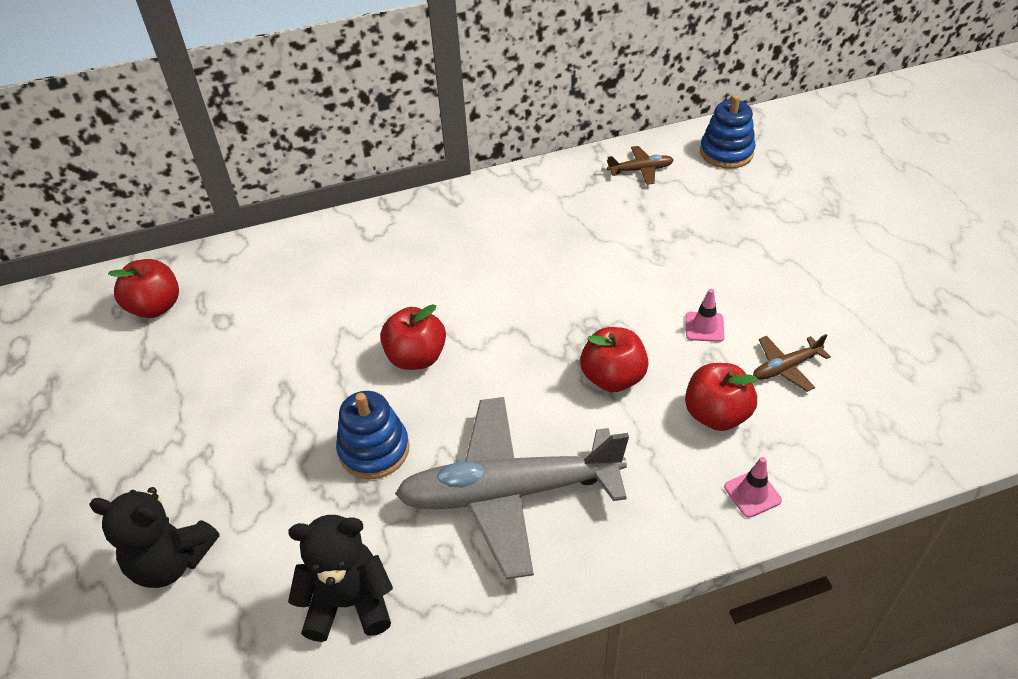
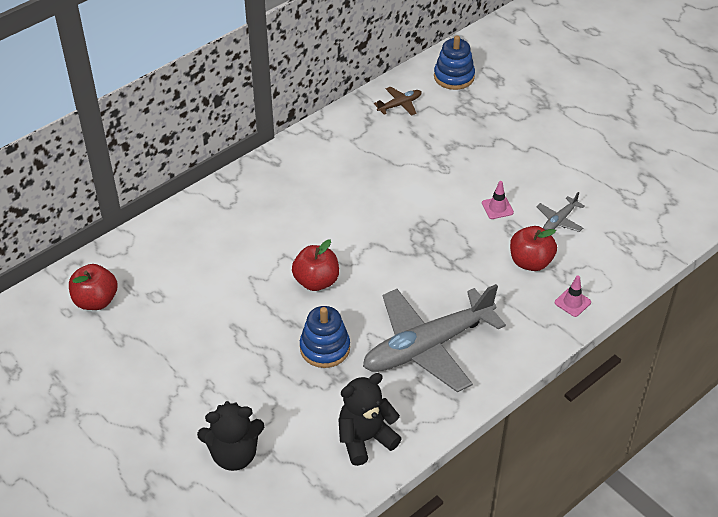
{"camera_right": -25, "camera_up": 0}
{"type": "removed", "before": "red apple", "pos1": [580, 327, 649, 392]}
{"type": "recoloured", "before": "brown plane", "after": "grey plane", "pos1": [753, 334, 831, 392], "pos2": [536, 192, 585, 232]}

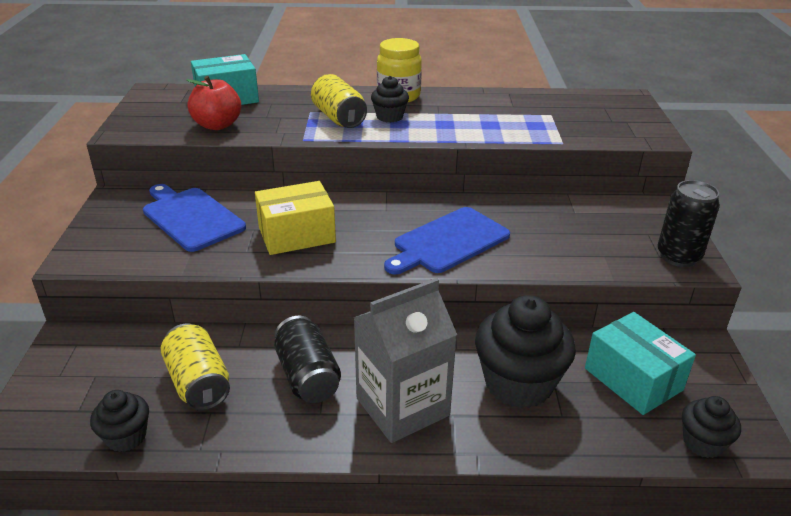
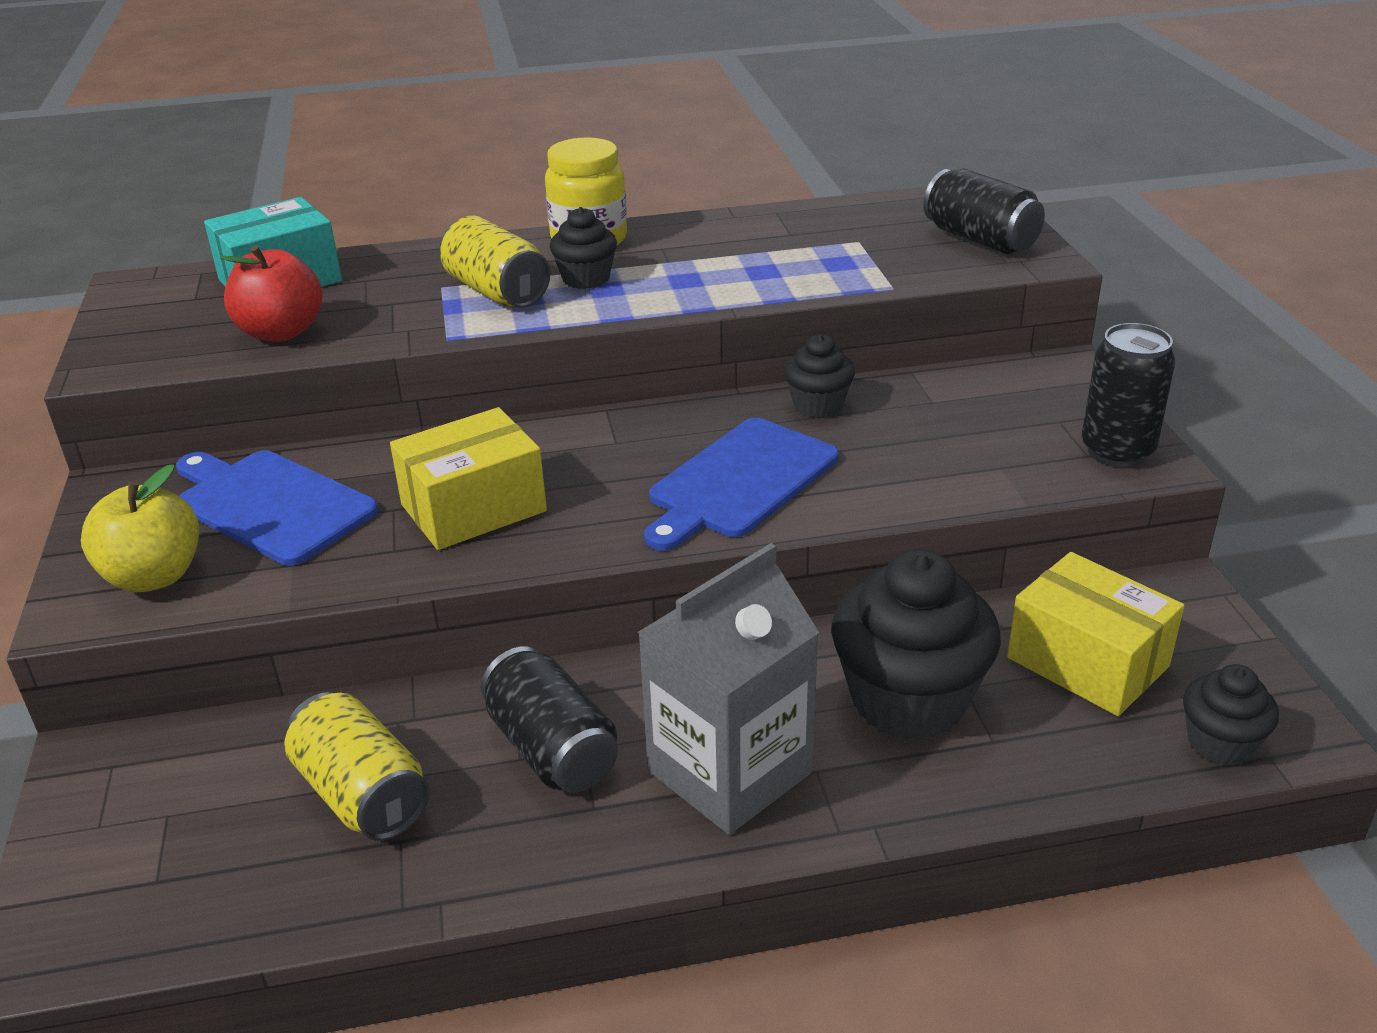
{"camera_right": -10, "camera_up": 0}
{"type": "added", "after": "yellow apple", "pos2": [81, 464, 199, 592]}
{"type": "added", "after": "black can", "pos2": [923, 169, 1045, 254]}
{"type": "moved", "before": "black cupcake", "pos1": [90, 390, 149, 452], "pos2": [784, 334, 855, 418]}
{"type": "recoloured", "before": "turquoise box", "after": "yellow box", "pos1": [585, 312, 696, 415], "pos2": [1007, 552, 1184, 716]}

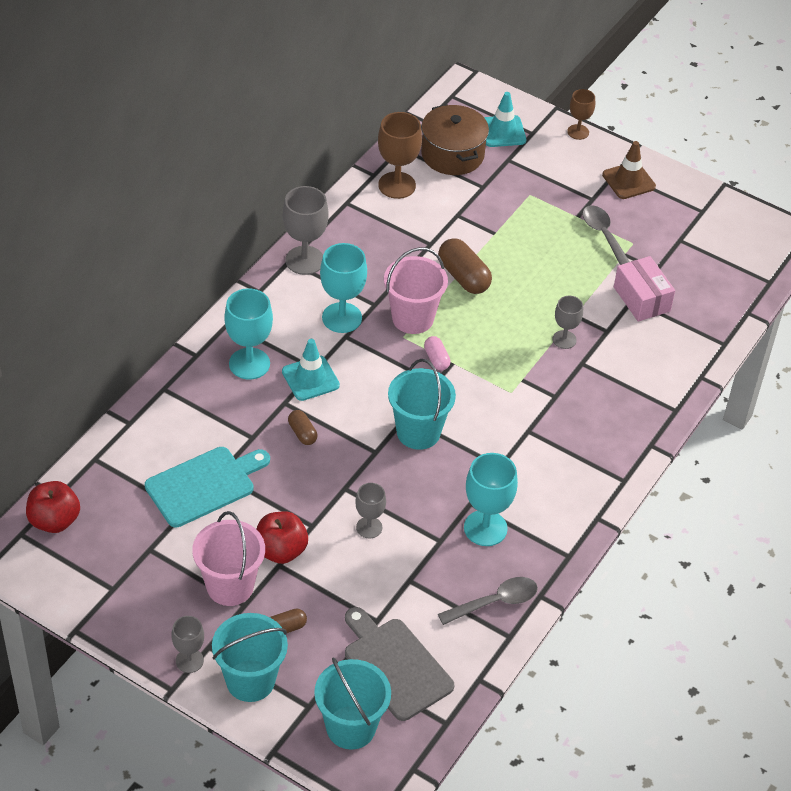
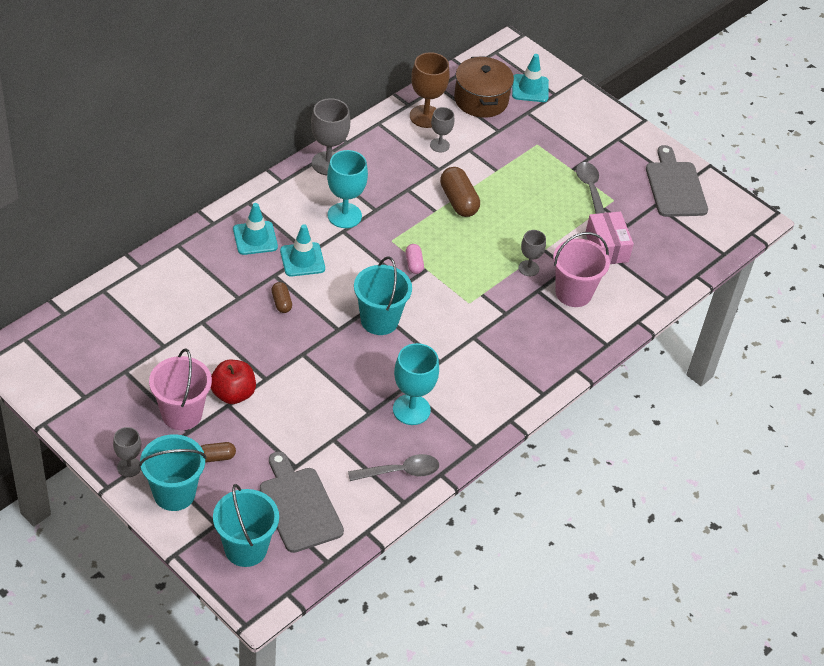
{"camera_right": 10, "camera_up": 0}
{"type": "removed", "before": "red apple", "pos1": [26, 481, 80, 533]}
{"type": "removed", "before": "turquoise cutting board", "pos1": [145, 447, 270, 527]}
{"type": "removed", "before": "brown goblet", "pos1": [567, 89, 595, 140]}
{"type": "removed", "before": "brown traffic cone", "pos1": [602, 141, 656, 199]}
{"type": "added", "after": "grey cutting board", "pos2": [646, 145, 708, 217]}
{"type": "moved", "before": "grey goblet", "pos1": [355, 483, 386, 538], "pos2": [430, 107, 454, 152]}
{"type": "moved", "before": "pink bucket", "pos1": [384, 247, 448, 334], "pos2": [553, 232, 610, 307]}
{"type": "replaced", "before": "turquoise goblet", "after": "turquoise traffic cone", "pos1": [224, 288, 273, 380], "pos2": [233, 203, 278, 255]}

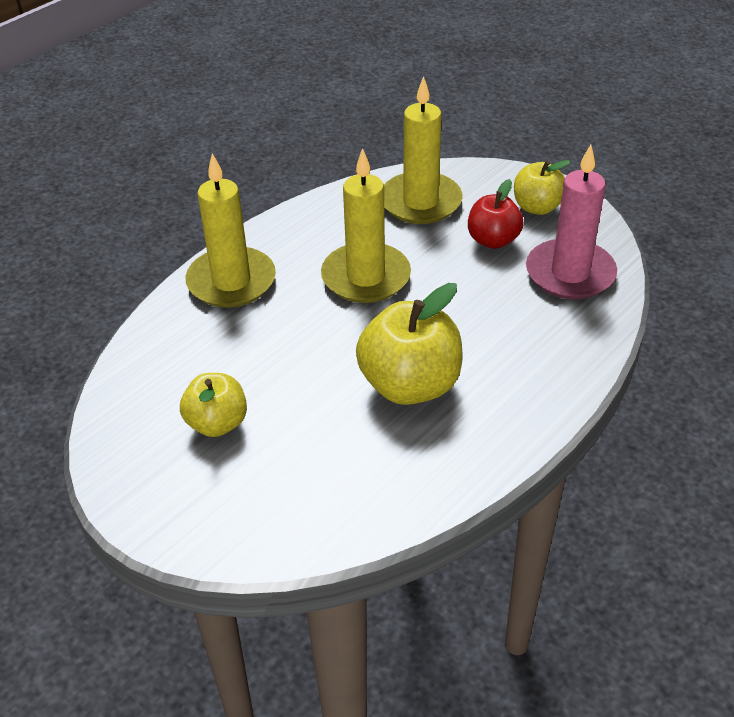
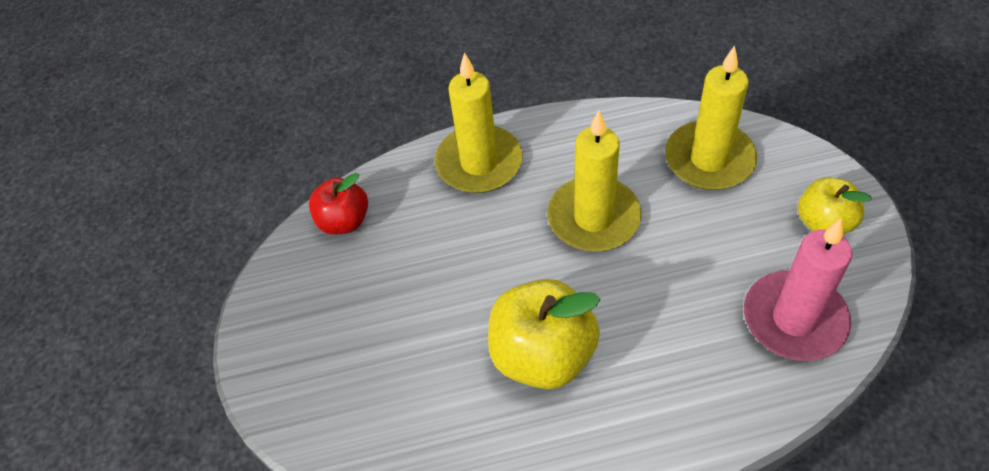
{"camera_right": 40, "camera_up": 10}
{"type": "removed", "before": "yellow apple", "pos1": [180, 373, 247, 437]}
{"type": "moved", "before": "red apple", "pos1": [468, 179, 524, 249], "pos2": [309, 173, 368, 235]}

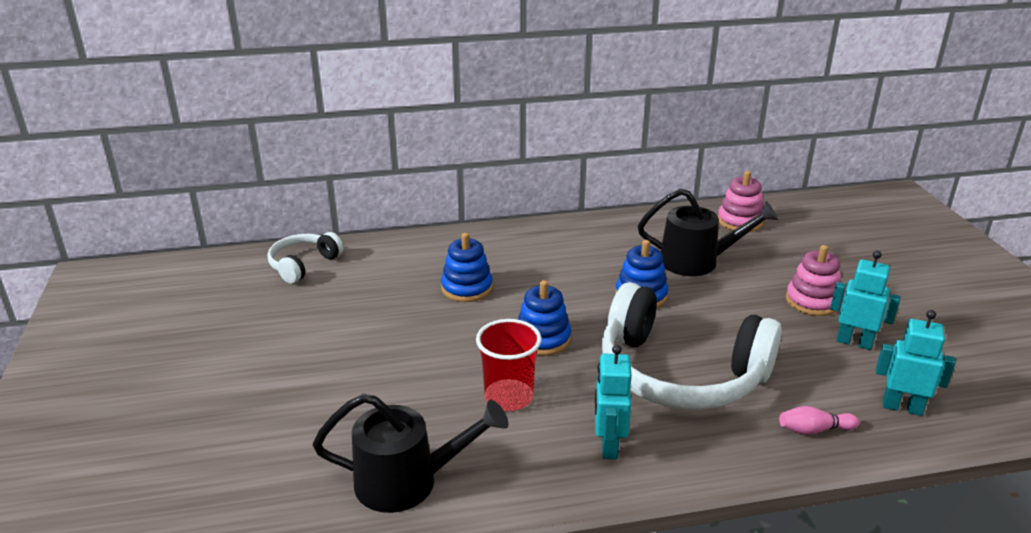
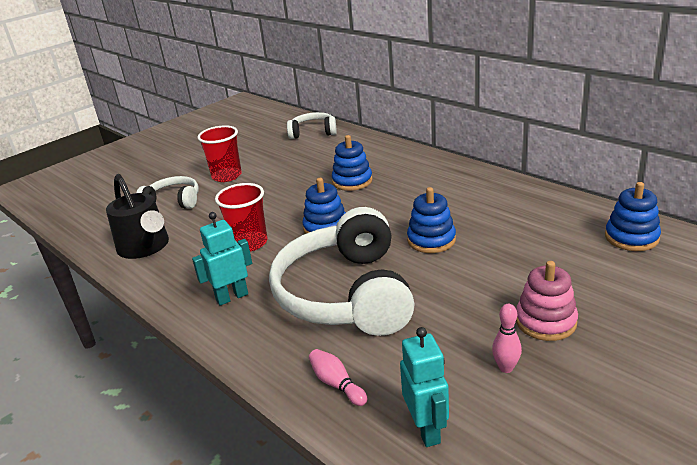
{"camera_right": 60, "camera_up": 0}
{"type": "removed", "before": "black watering can", "pos1": [638, 188, 778, 276]}
{"type": "added", "after": "white headphones", "pos2": [137, 176, 199, 209]}
{"type": "added", "after": "red cup", "pos2": [197, 125, 242, 182]}
{"type": "replaced", "before": "turquoise robot", "after": "pink bowling pin", "pos1": [830, 251, 900, 350], "pos2": [492, 304, 522, 373]}
{"type": "recoloured", "before": "pink stacking toy", "after": "blue stacking toy", "pos1": [718, 171, 764, 232], "pos2": [605, 182, 661, 251]}

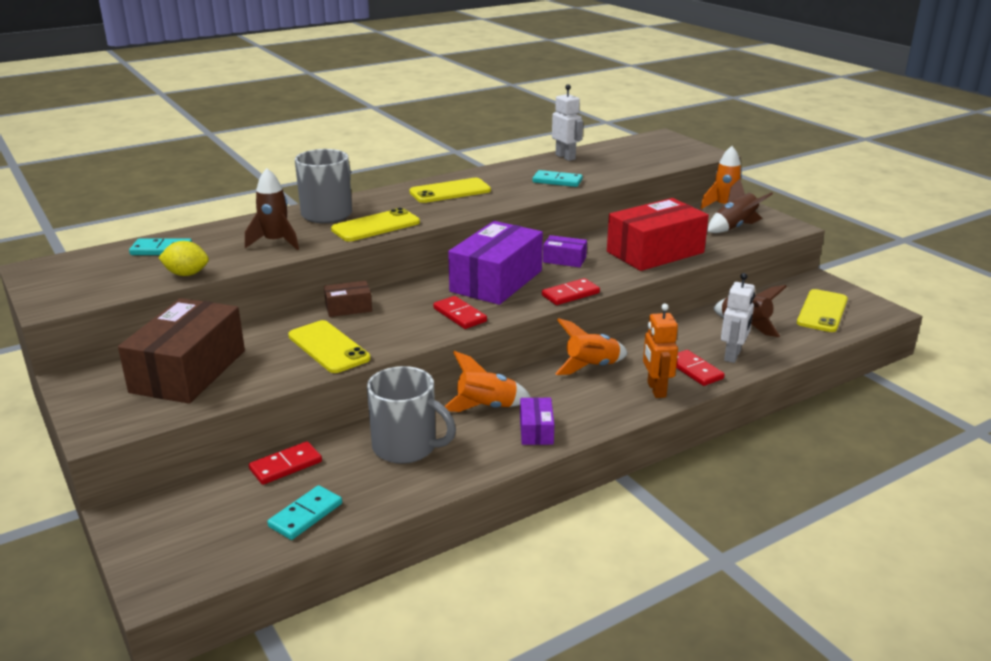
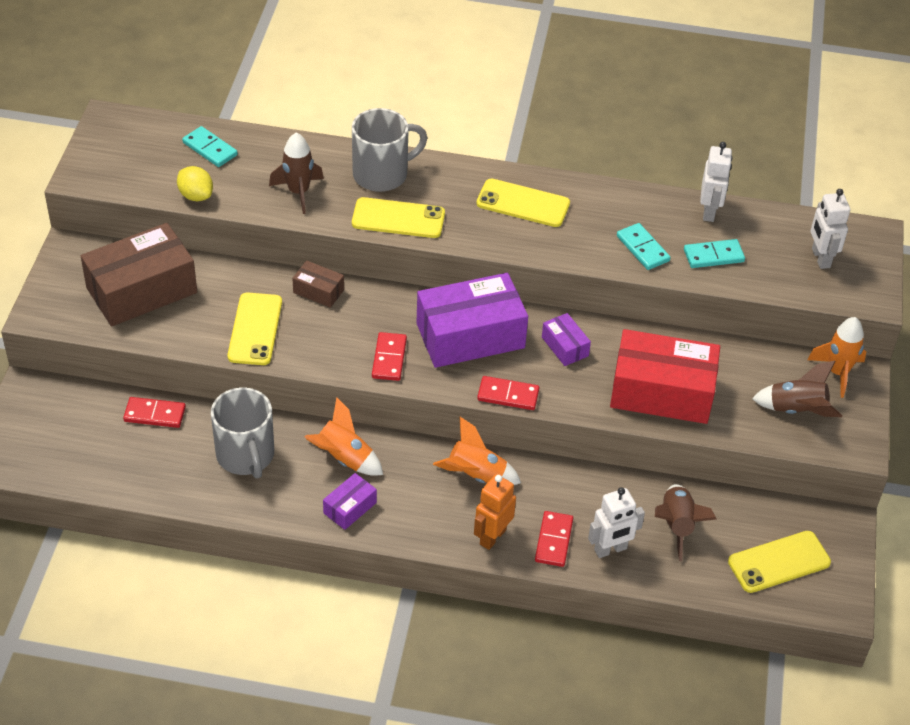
{"camera_right": 40, "camera_up": 20}
{"type": "added", "after": "white robot", "pos2": [811, 189, 850, 269]}
{"type": "moved", "before": "turquoise domino", "pos1": [267, 485, 342, 540], "pos2": [684, 239, 745, 268]}

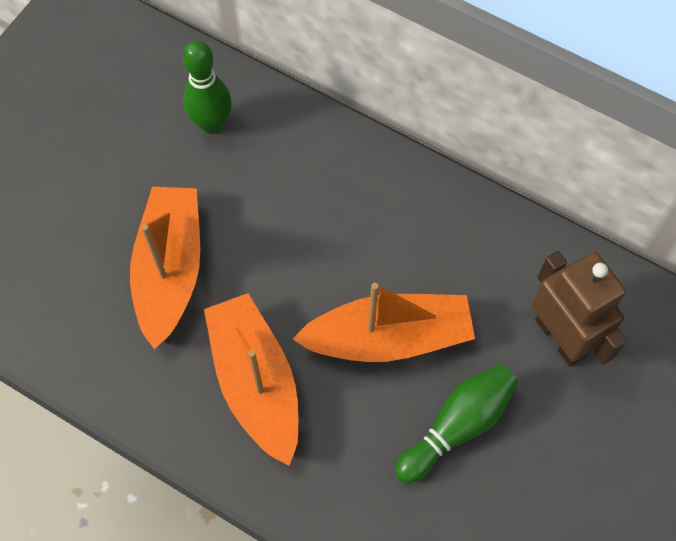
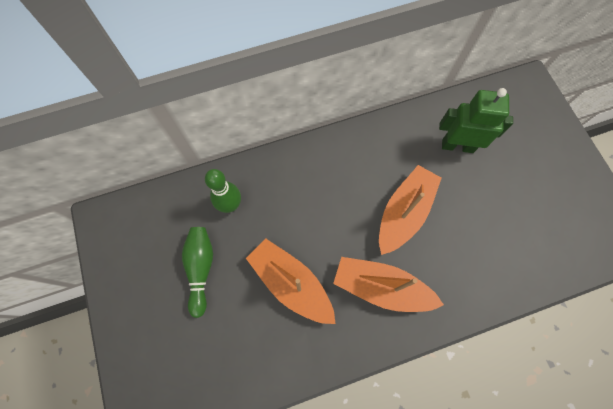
{"camera_right": -50, "camera_up": 5}
{"type": "moved", "before": "green bowling pin", "pos1": [395, 364, 518, 484], "pos2": [182, 227, 213, 318]}
{"type": "recoloured", "before": "brown robot", "after": "green robot", "pos1": [531, 251, 627, 367], "pos2": [439, 88, 513, 153]}

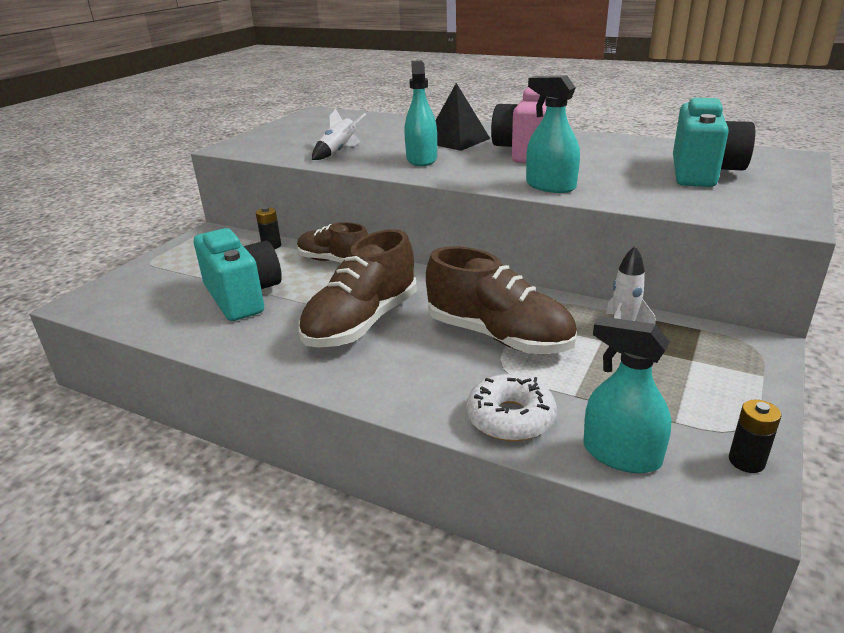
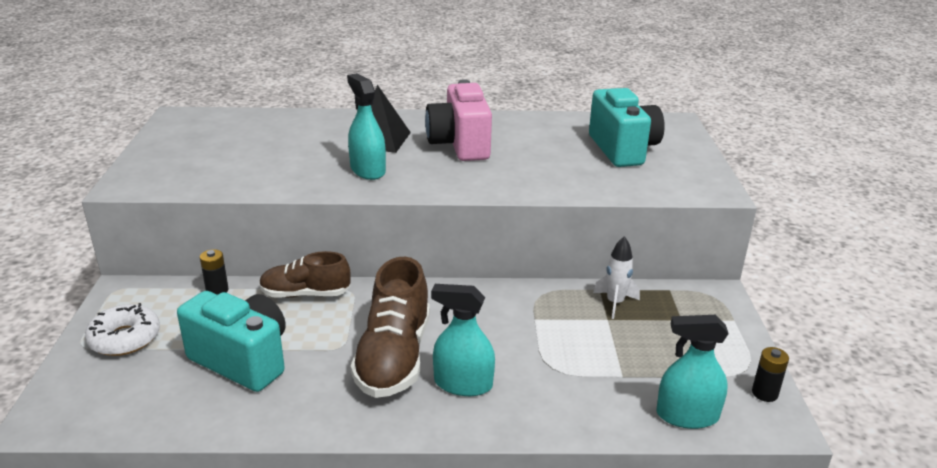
{"camera_right": -30, "camera_up": 0}
{"type": "removed", "before": "white rocket", "pos1": [312, 109, 366, 160]}
{"type": "removed", "before": "brown shoe", "pos1": [426, 246, 577, 354]}
{"type": "moved", "before": "white donut", "pos1": [466, 374, 557, 441], "pos2": [85, 303, 160, 356]}
{"type": "moved", "before": "turquoise spray bottle", "pos1": [526, 75, 580, 193], "pos2": [431, 284, 495, 396]}

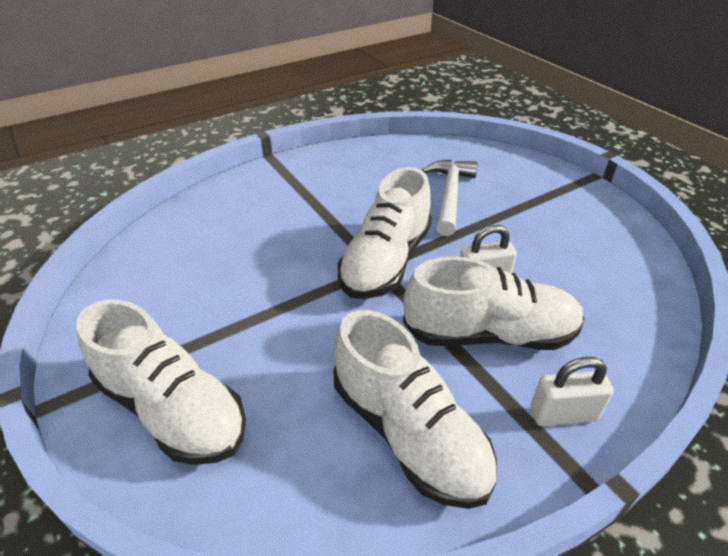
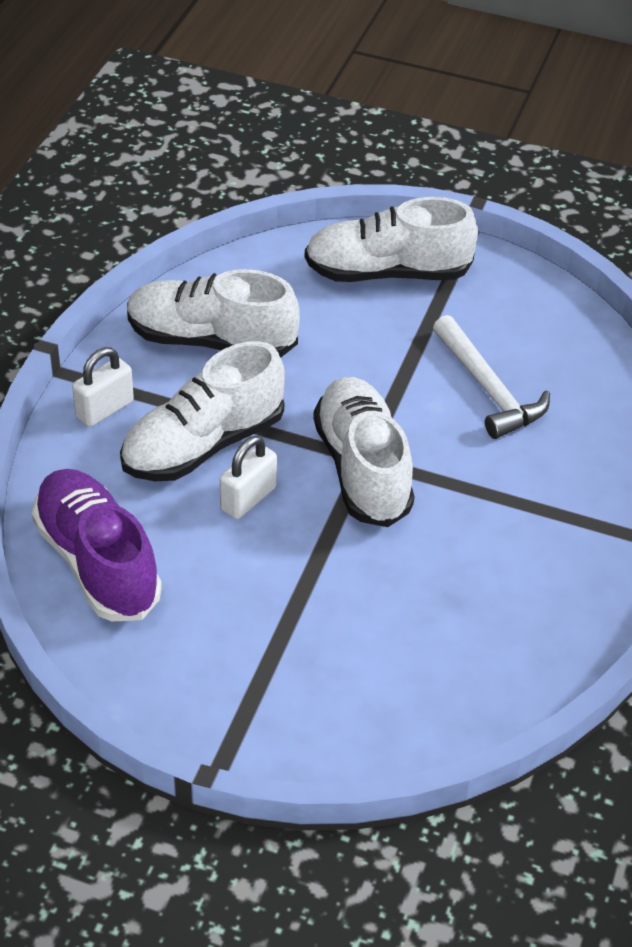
{"camera_right": 140, "camera_up": 5}
{"type": "added", "after": "purple shoe", "pos2": [32, 469, 162, 621]}
{"type": "moved", "before": "white hammer", "pos1": [422, 160, 478, 236], "pos2": [433, 315, 550, 439]}

